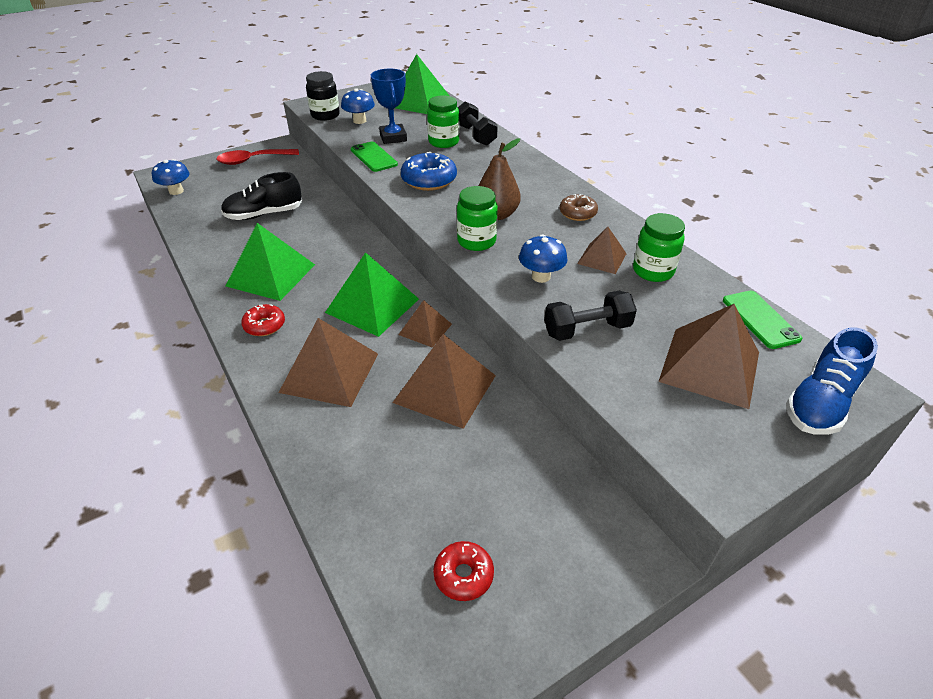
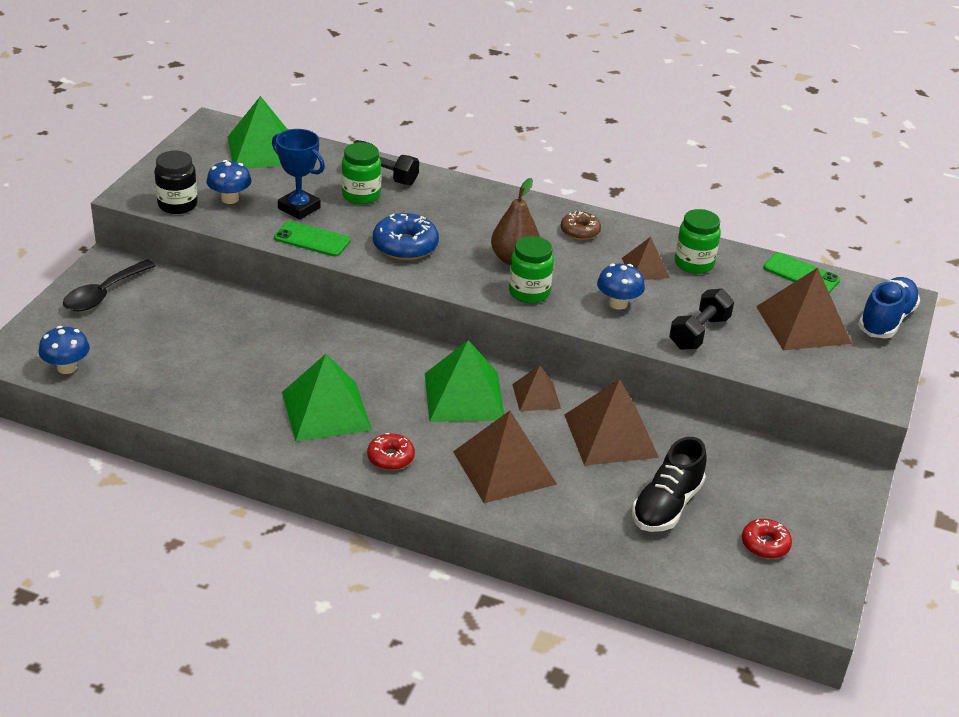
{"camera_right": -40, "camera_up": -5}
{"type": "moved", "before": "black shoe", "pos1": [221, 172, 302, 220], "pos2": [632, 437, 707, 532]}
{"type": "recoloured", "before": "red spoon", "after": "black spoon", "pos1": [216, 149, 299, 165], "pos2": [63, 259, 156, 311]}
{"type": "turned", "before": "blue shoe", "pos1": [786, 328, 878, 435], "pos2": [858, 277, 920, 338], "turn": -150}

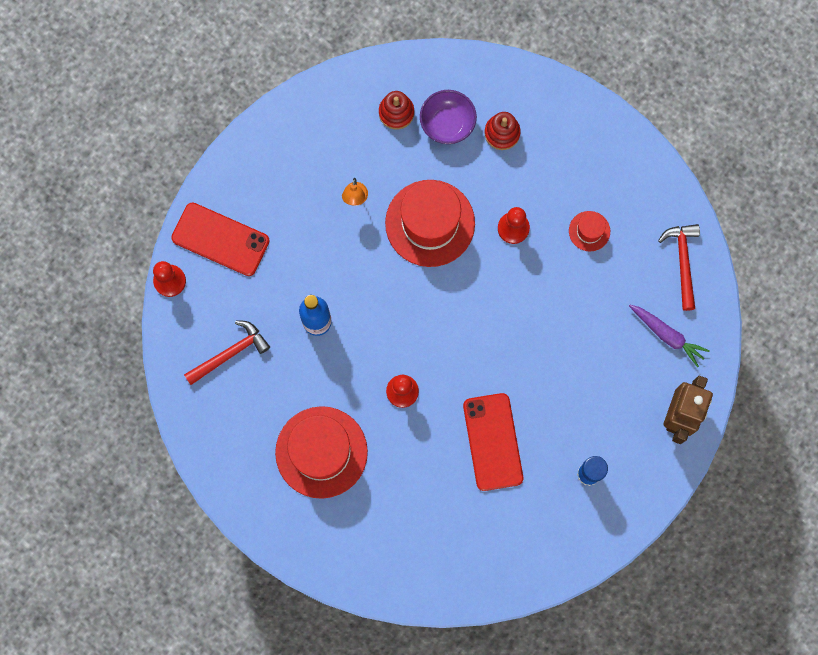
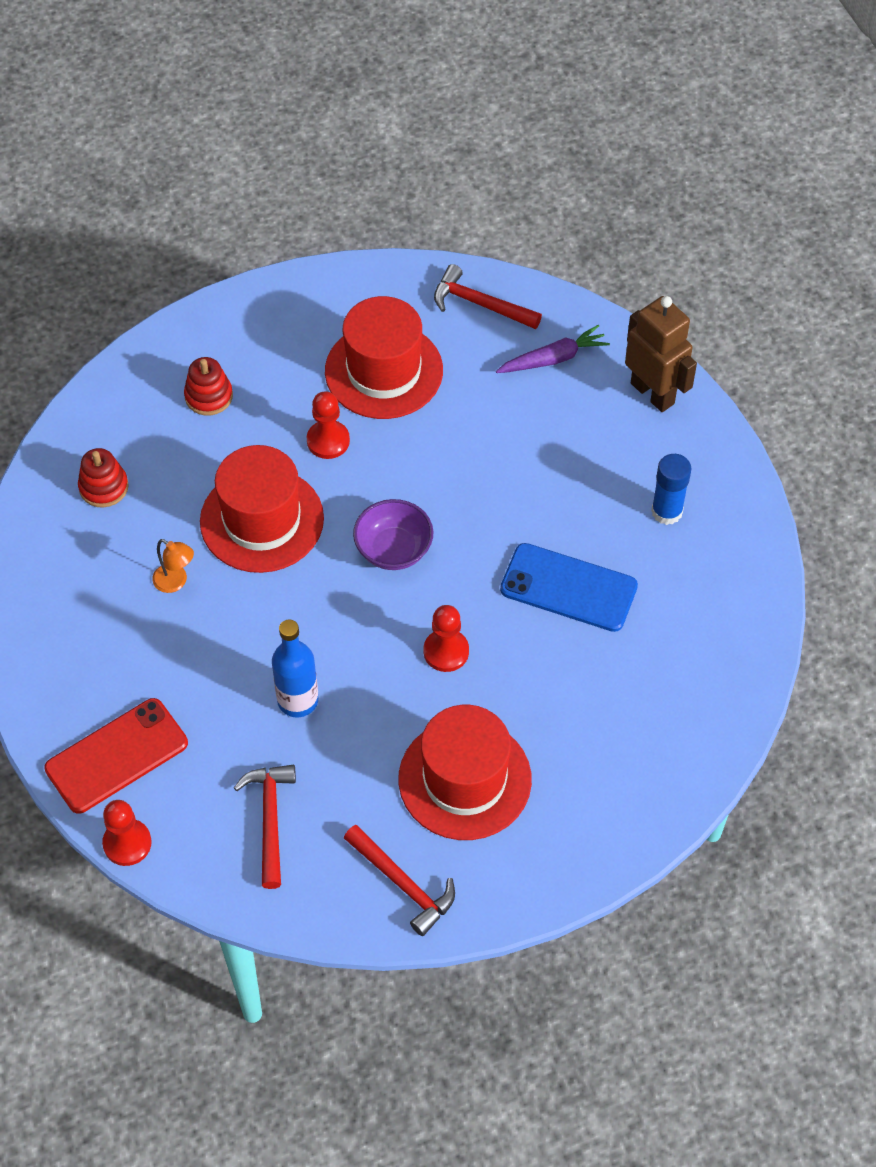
{"camera_right": -60, "camera_up": -20}
{"type": "added", "after": "red hammer", "pos2": [344, 825, 455, 936]}
{"type": "moved", "before": "purple bowl", "pos1": [420, 90, 477, 144], "pos2": [353, 499, 433, 570]}
{"type": "recoloured", "before": "red phone", "after": "blue phone", "pos1": [463, 393, 523, 491], "pos2": [500, 543, 638, 632]}
{"type": "resized", "before": "red hat", "pos1": [569, 211, 610, 252], "pos2": [325, 296, 443, 419], "scale": 2.16}

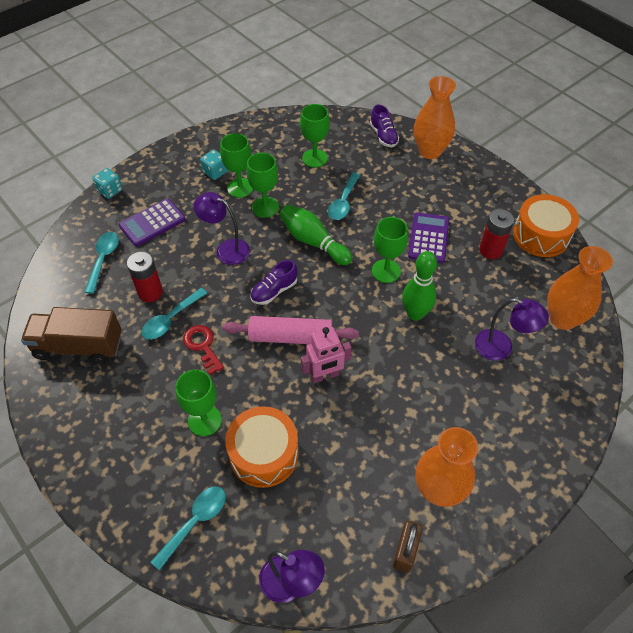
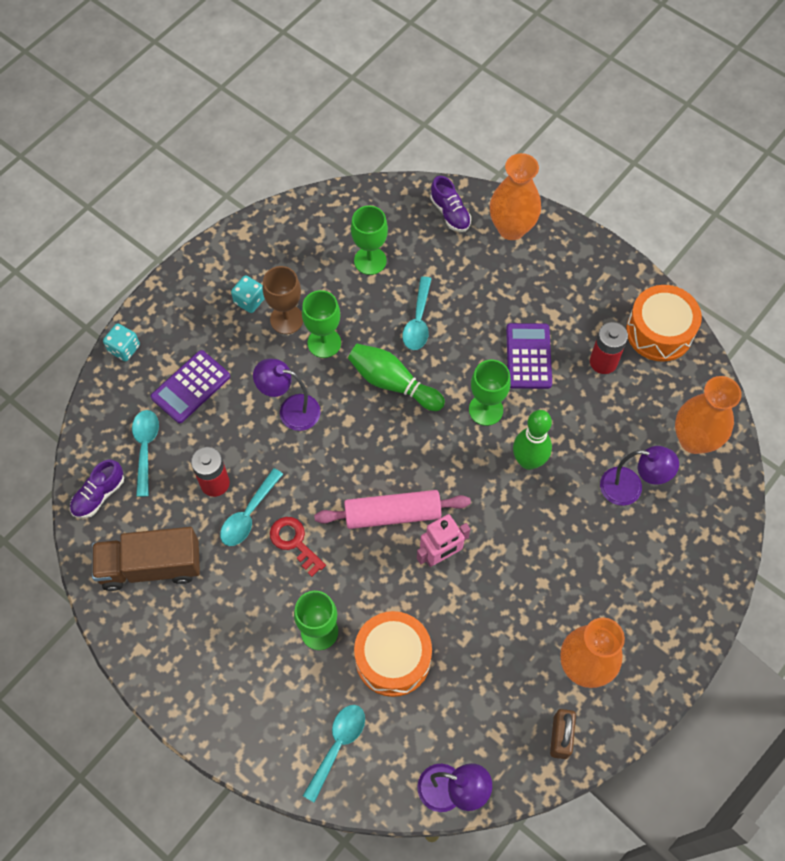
{"camera_right": -10, "camera_up": 10}
{"type": "moved", "before": "purple shoe", "pos1": [250, 260, 297, 305], "pos2": [70, 460, 124, 518]}
{"type": "recoloured", "before": "green goblet", "after": "brown goblet", "pos1": [220, 133, 253, 198], "pos2": [263, 266, 303, 334]}

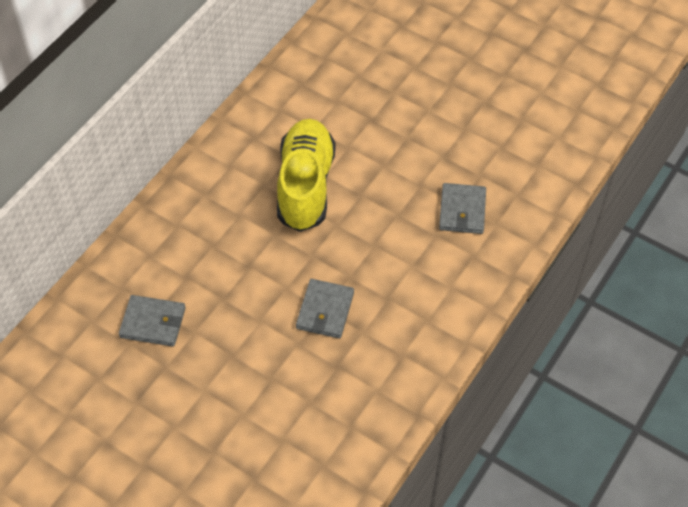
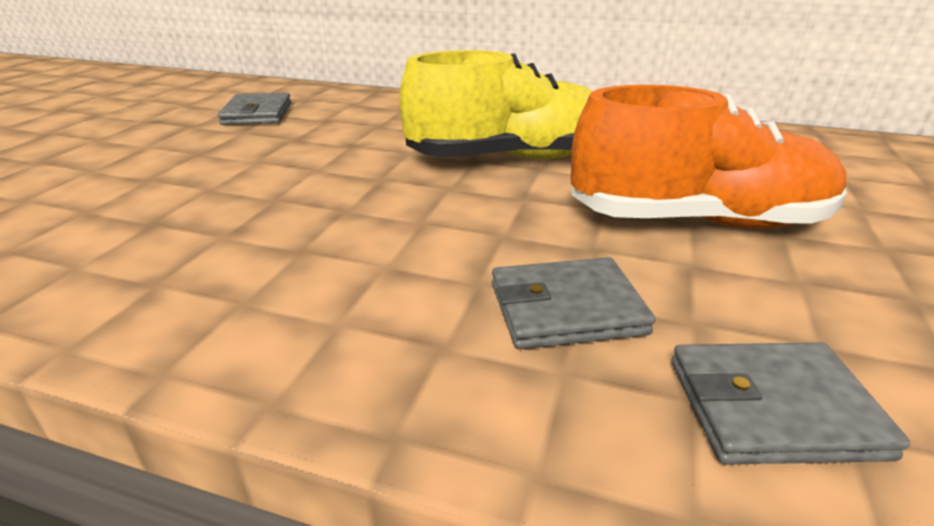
{"camera_right": 75, "camera_up": -25}
{"type": "added", "after": "orange shoe", "pos2": [571, 85, 847, 229]}
{"type": "moved", "before": "grey wallet", "pos1": [296, 279, 354, 339], "pos2": [671, 343, 910, 465]}

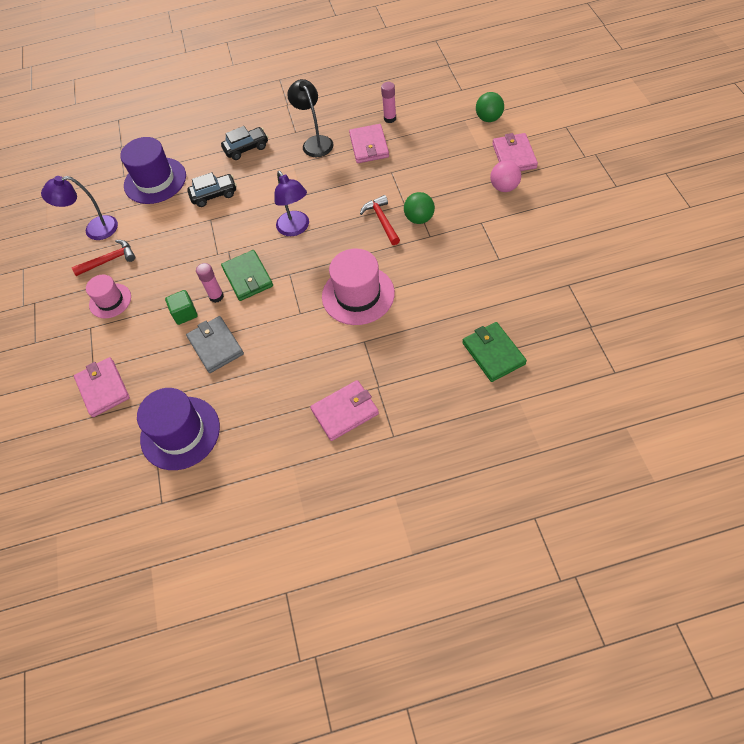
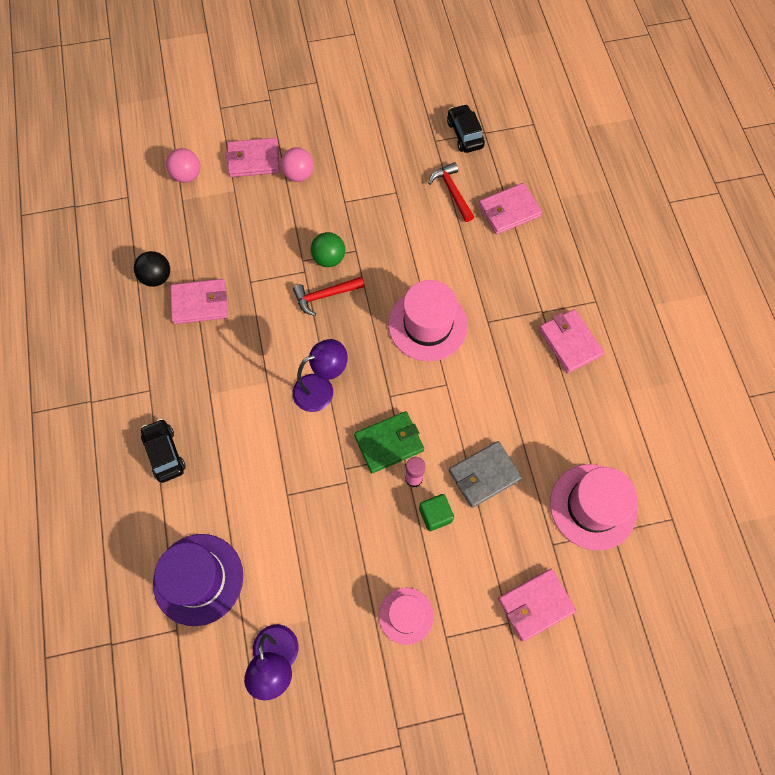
{"camera_right": -95, "camera_up": 10}
{"type": "removed", "before": "black lamp", "pos1": [287, 79, 334, 157]}
{"type": "moved", "before": "red hammer", "pos1": [72, 240, 135, 276], "pos2": [428, 162, 474, 222]}
{"type": "moved", "before": "black car", "pos1": [187, 172, 237, 207], "pos2": [447, 104, 485, 153]}
{"type": "replaced", "before": "pink glue stick", "after": "black ball", "pos1": [381, 82, 396, 123], "pos2": [134, 251, 170, 287]}
{"type": "recoloured", "before": "purple hat", "after": "pink hat", "pos1": [137, 388, 220, 470], "pos2": [550, 464, 637, 550]}
{"type": "recoloured", "before": "green wallet", "after": "pink wallet", "pos1": [462, 322, 527, 382], "pos2": [479, 183, 542, 234]}
{"type": "recoloured", "before": "green ball", "after": "pink ball", "pos1": [476, 92, 504, 122], "pos2": [166, 148, 200, 183]}

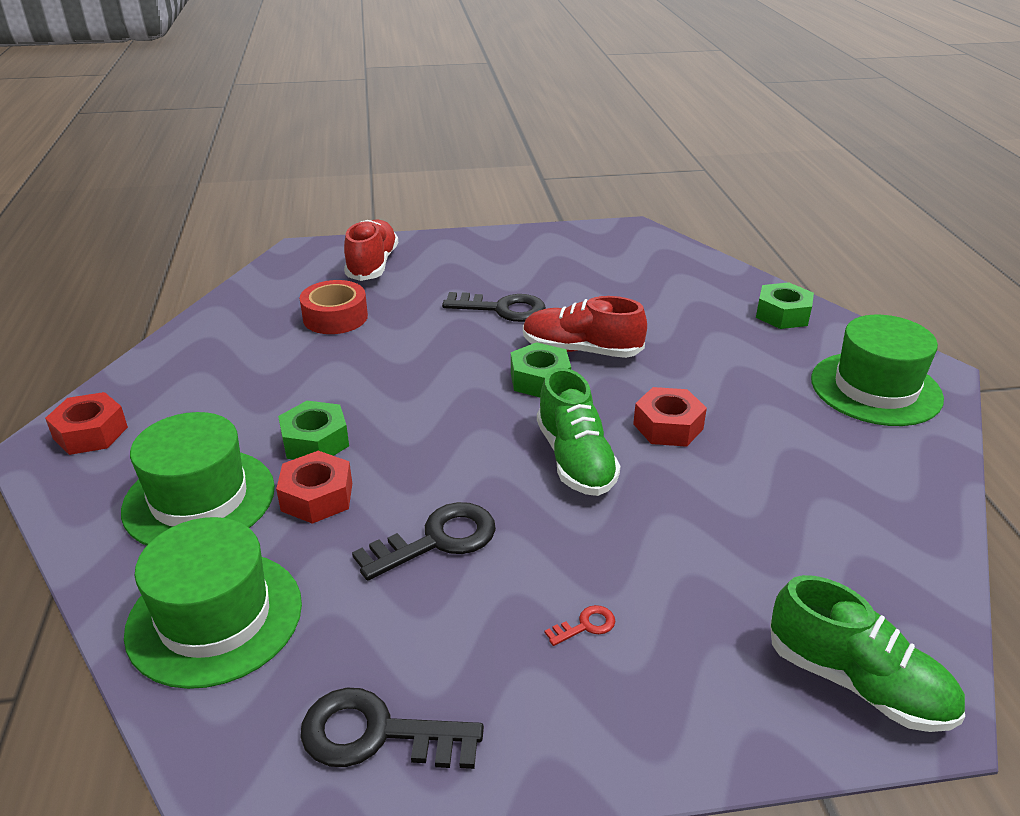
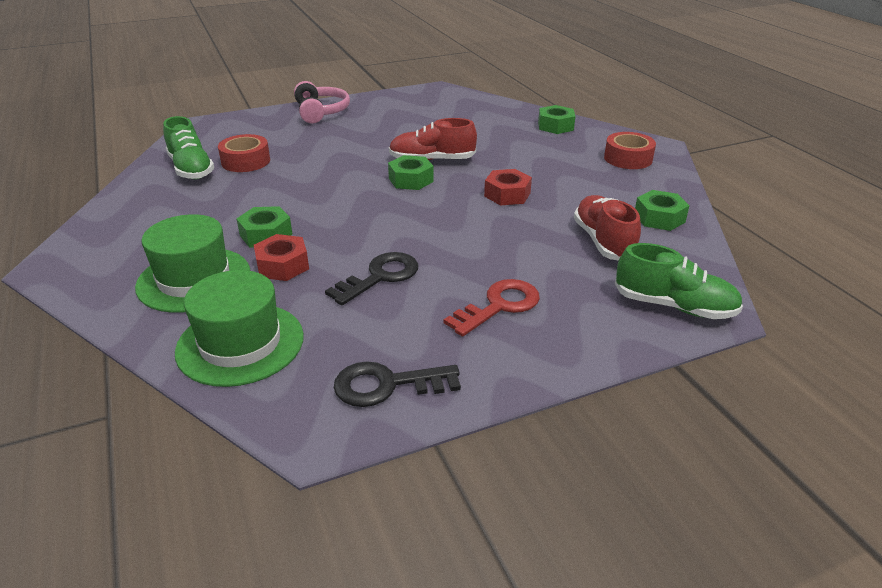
{"camera_right": -15, "camera_up": 0}
{"type": "removed", "before": "red nut", "pos1": [45, 392, 128, 455]}
{"type": "removed", "before": "black key", "pos1": [442, 292, 546, 322]}
{"type": "added", "after": "pink headphones", "pos2": [294, 81, 350, 123]}
{"type": "added", "after": "green nut", "pos2": [635, 190, 690, 231]}
{"type": "moved", "before": "red shoe", "pos1": [344, 219, 398, 281], "pos2": [574, 195, 641, 261]}
{"type": "moved", "before": "green shoe", "pos1": [537, 368, 620, 496], "pos2": [163, 116, 214, 179]}
{"type": "replaced", "before": "green hat", "after": "red tape", "pos1": [811, 315, 944, 426], "pos2": [604, 132, 656, 169]}
{"type": "resized", "before": "red key", "pos1": [544, 605, 615, 646], "pos2": [444, 279, 540, 337], "scale": 2.19}

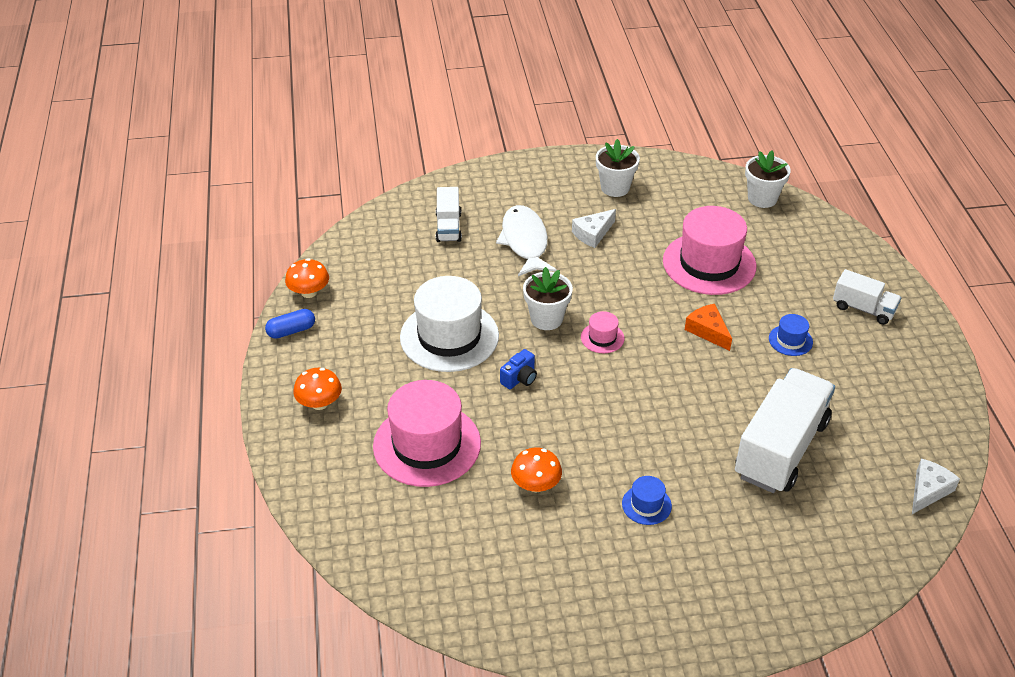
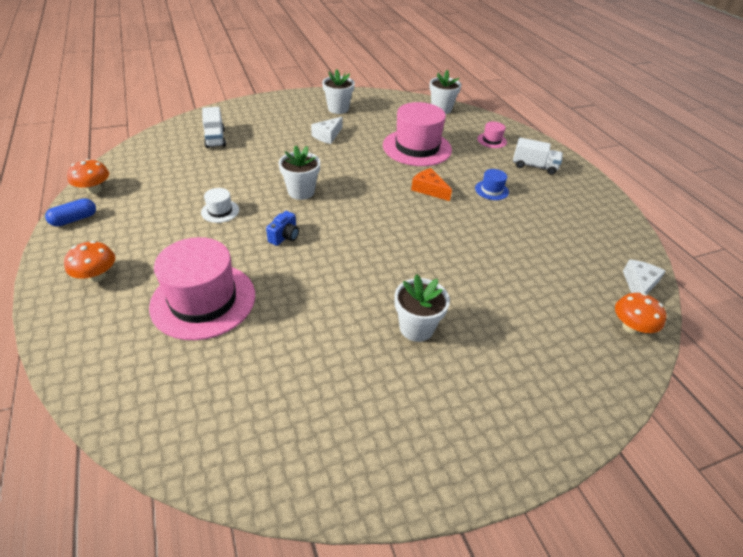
{"camera_right": -15, "camera_up": 0}
{"type": "removed", "before": "white fish", "pos1": [496, 205, 557, 276]}
{"type": "removed", "before": "white truck", "pos1": [735, 368, 835, 493]}
{"type": "moved", "before": "orange mushroom", "pos1": [511, 447, 562, 492], "pos2": [615, 293, 666, 334]}
{"type": "moved", "before": "pink hat", "pos1": [581, 311, 624, 353], "pos2": [477, 122, 507, 148]}
{"type": "replaced", "before": "blue hat", "after": "white flower pot", "pos1": [622, 476, 672, 525], "pos2": [394, 274, 450, 342]}
{"type": "resized", "before": "white hat", "pos1": [400, 276, 499, 372], "pos2": [201, 188, 239, 223], "scale": 0.44}

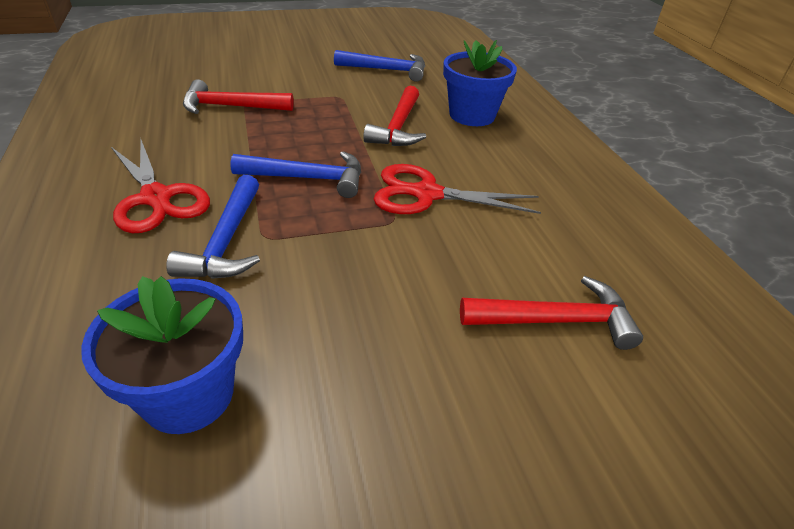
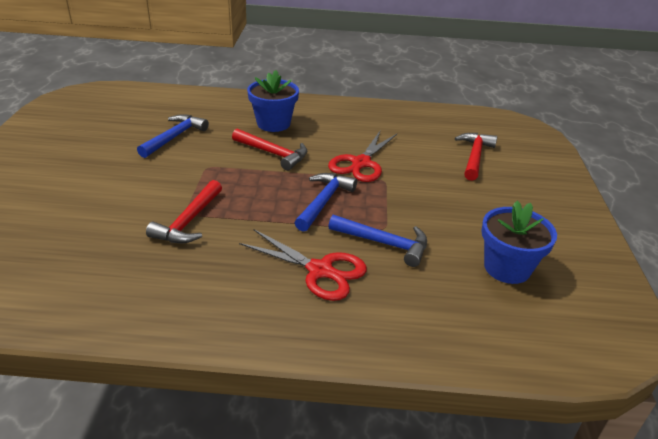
{"camera_right": -70, "camera_up": -5}
{"type": "turned", "before": "red scissors", "pos1": [111, 140, 210, 233], "pos2": [239, 230, 367, 301], "turn": 45}

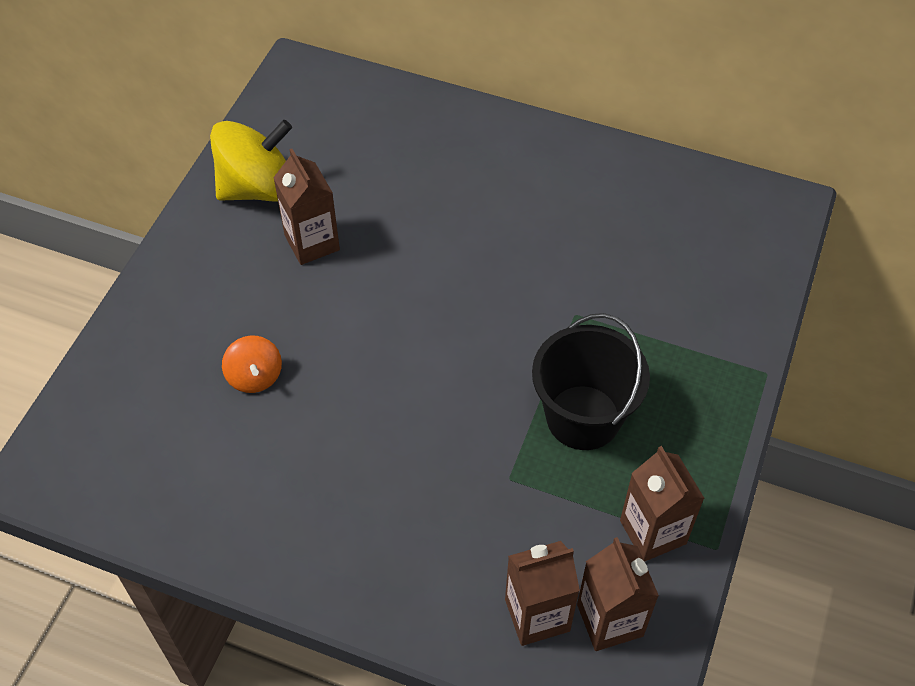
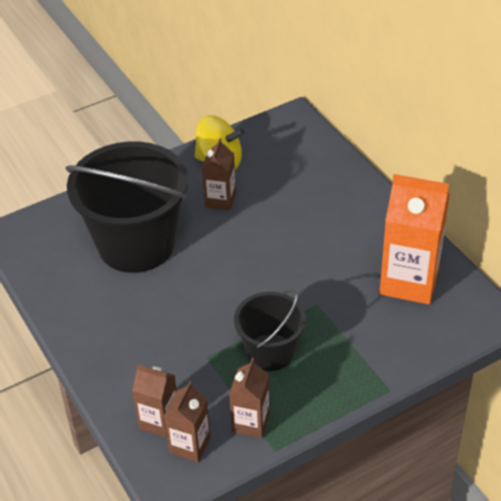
{"camera_right": 40, "camera_up": -10}
{"type": "added", "after": "orange carton", "pos2": [380, 174, 450, 304]}
{"type": "replaced", "before": "orange spinning top", "after": "black bucket", "pos1": [222, 335, 282, 393], "pos2": [65, 142, 188, 273]}

